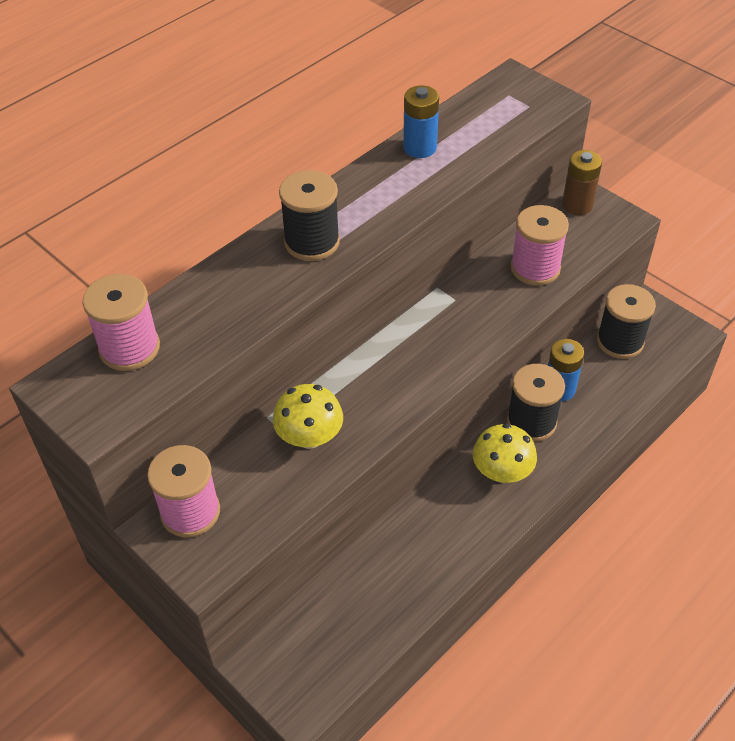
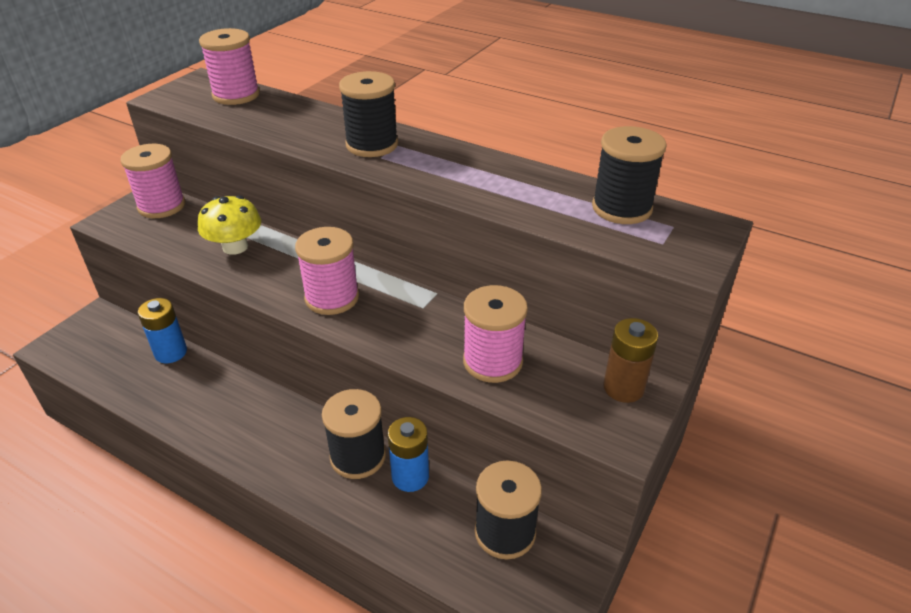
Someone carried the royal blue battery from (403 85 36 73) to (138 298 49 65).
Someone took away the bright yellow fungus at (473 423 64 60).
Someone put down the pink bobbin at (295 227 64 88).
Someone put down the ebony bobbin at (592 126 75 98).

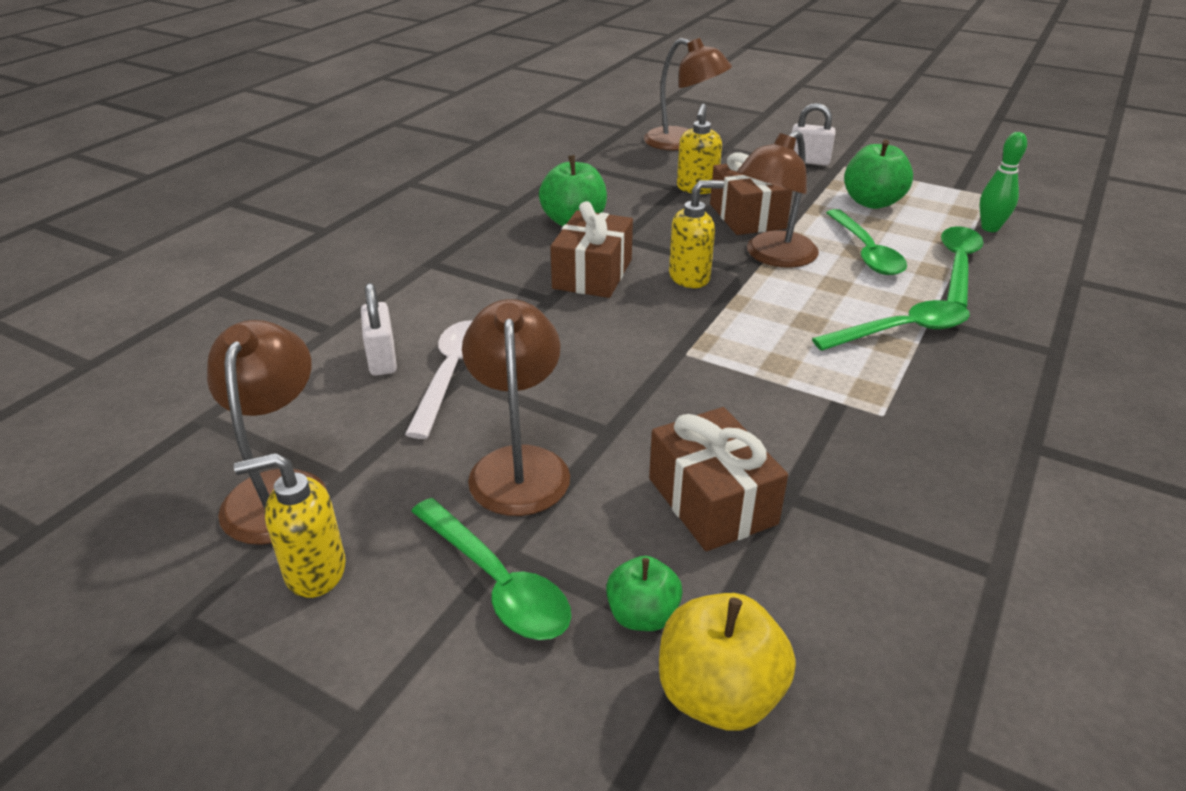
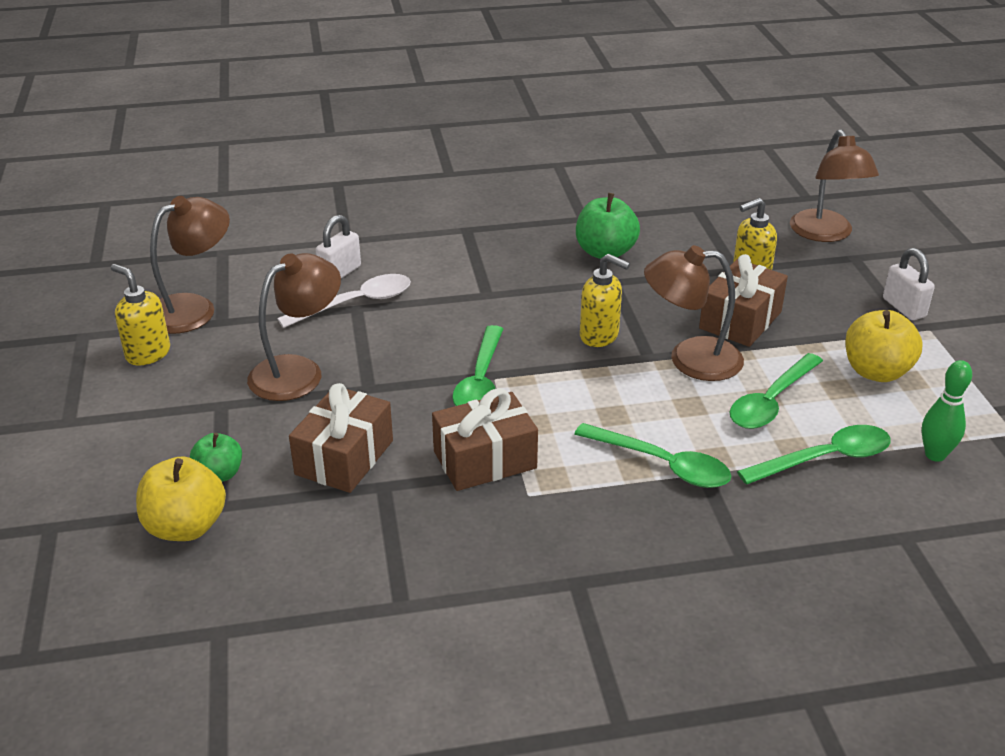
Someone carried the emerald tablespoon from (411 498 160 142) to (452 325 51 81).
Someone carried the russet gift from (550 201 83 97) to (432 388 106 103).
Someone repainted the emerald apple at (844 140 69 69), which became the bright yellow apple at (845 310 78 72).

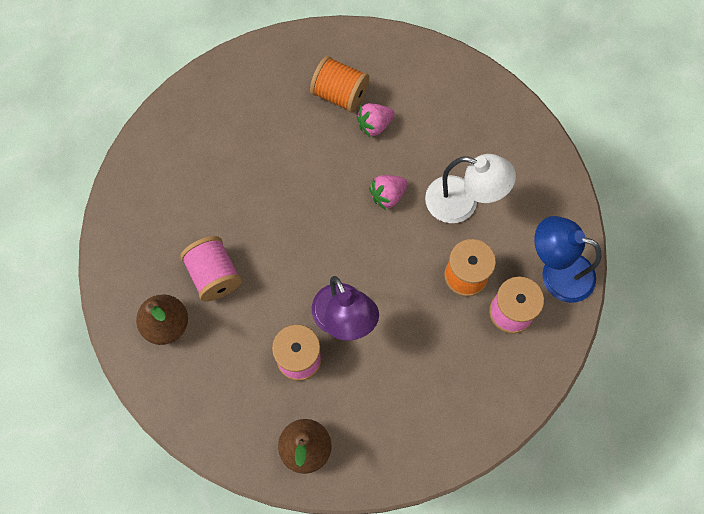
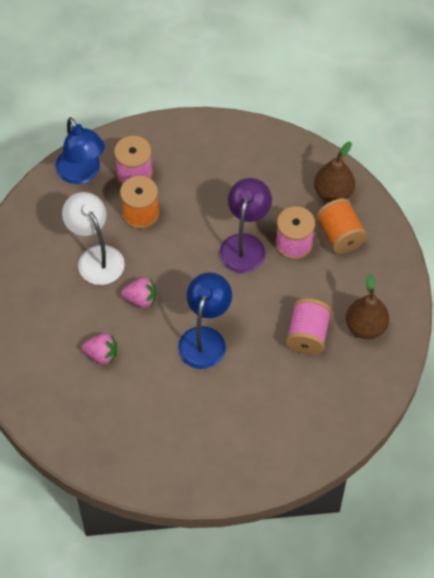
Someone carried the orange bobbin from (310 56 59 57) to (316 198 52 56).
Someone put down the royal blue desk lamp at (178 272 54 97).

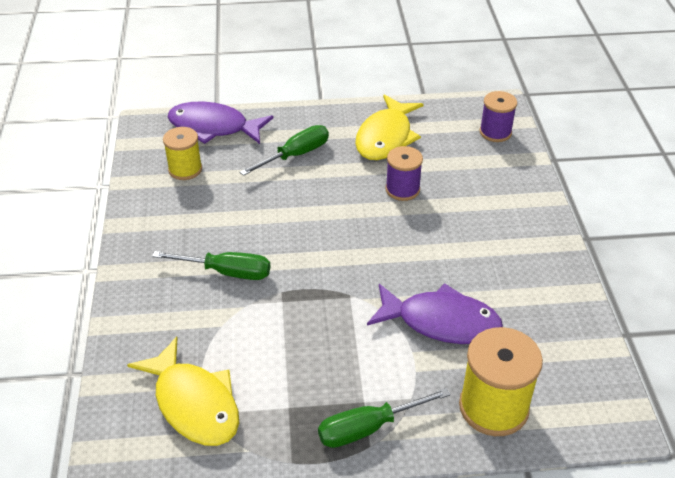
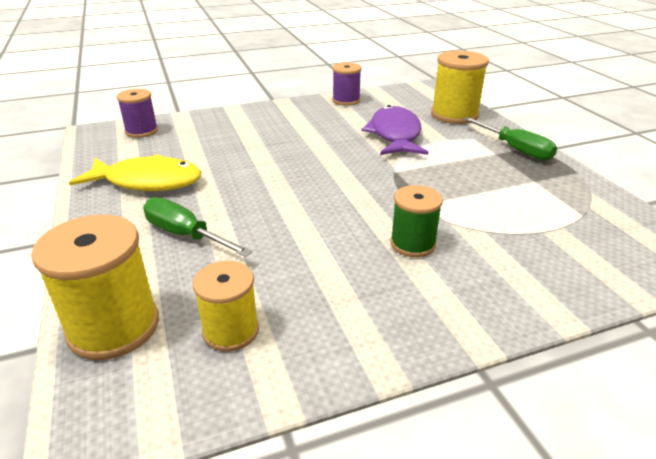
Someone took away the bright yellow toy fish at (127 336 112 110).
Someone swapped the emerald screwdriver at (152 251 118 29) for the emerald bobbin at (390 185 53 72).
Someone swapped the purple toy fish at (167 102 106 42) for the bright yellow bobbin at (31 215 128 145).
Someone carried the purple bobbin from (385 146 38 55) to (332 63 30 43).

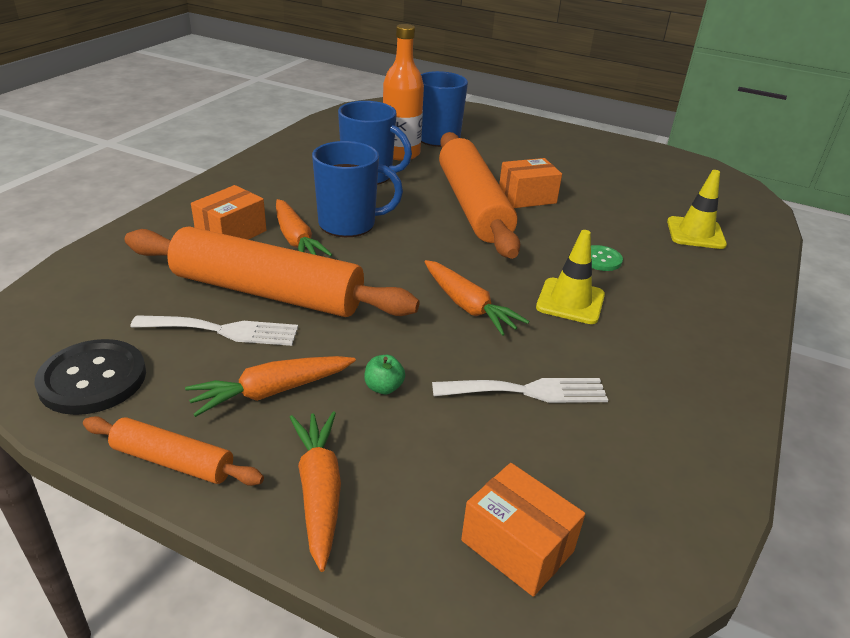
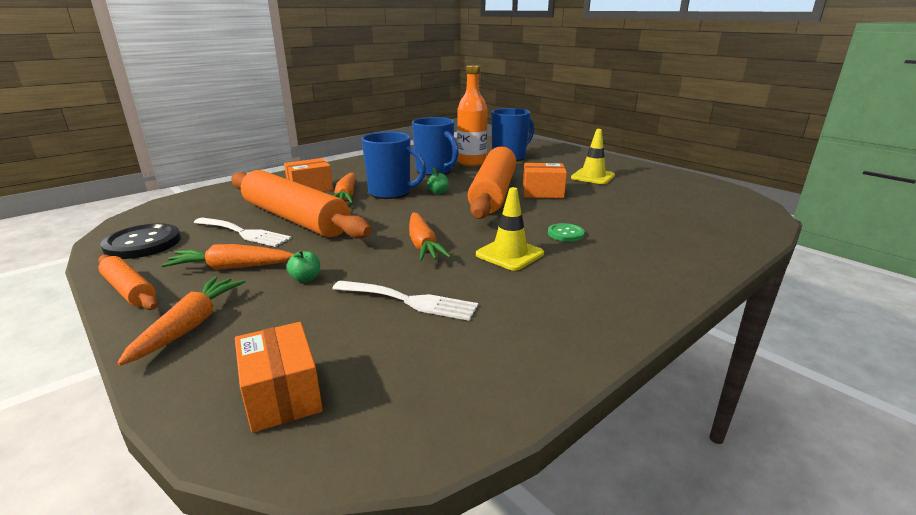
Someone carried the bright yellow safety cone from (667 170 60 79) to (571 129 44 55).
Someone put down the emerald apple at (427 168 22 26).

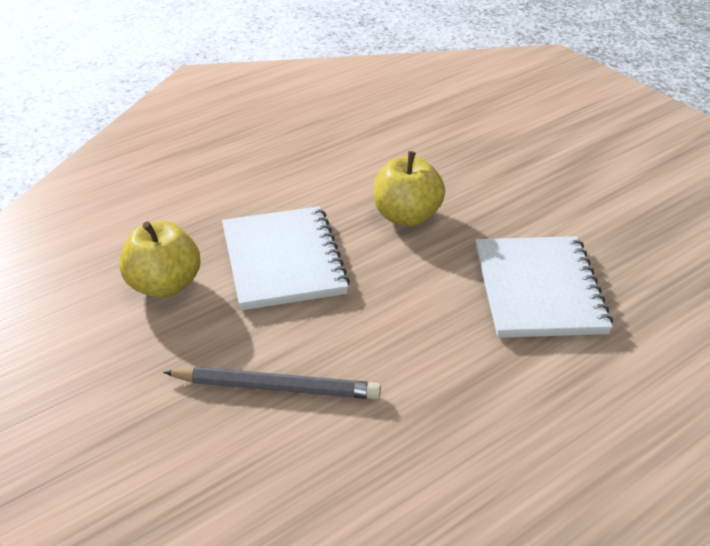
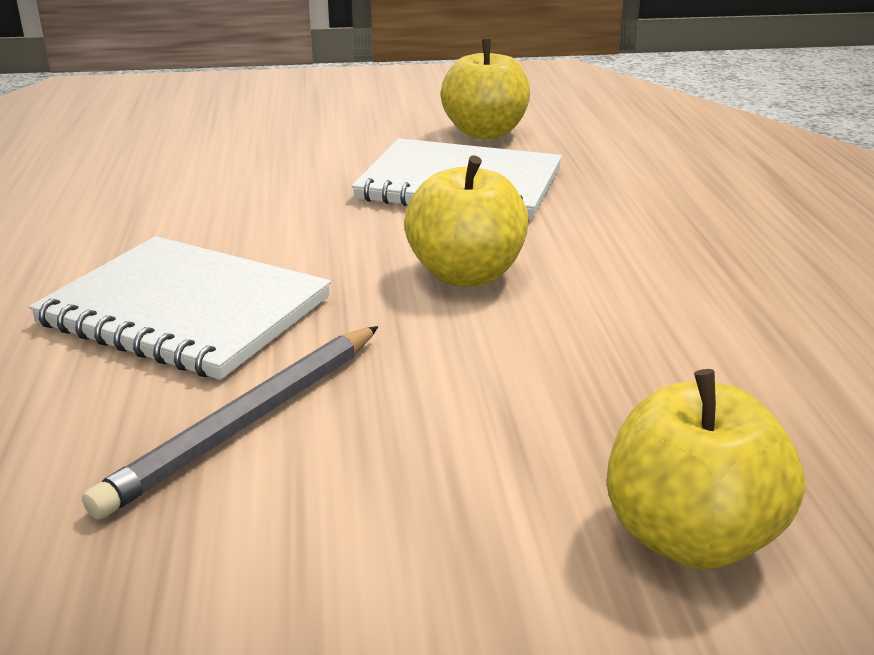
Someone carried the gray pencil from (163 367 218 32) to (82 326 296 194).
Someone put down the bright yellow apple at (607 369 198 200).

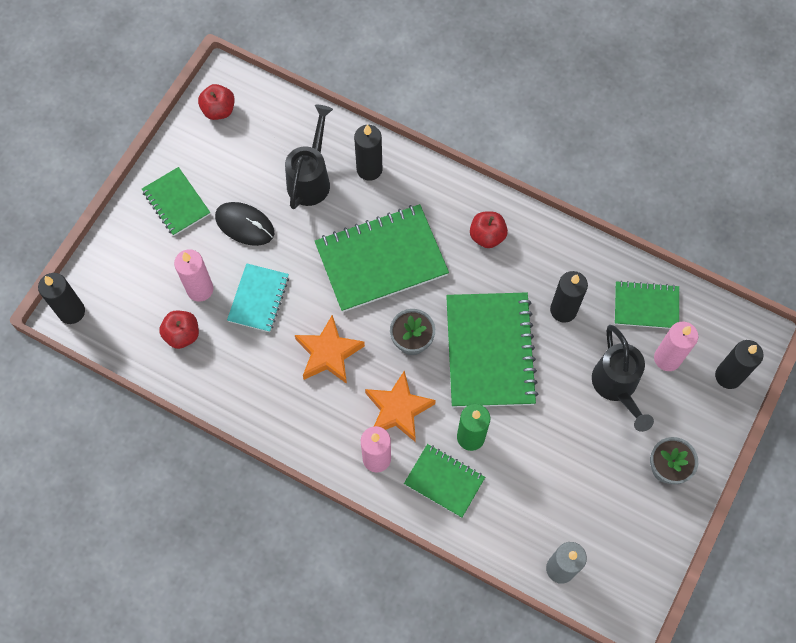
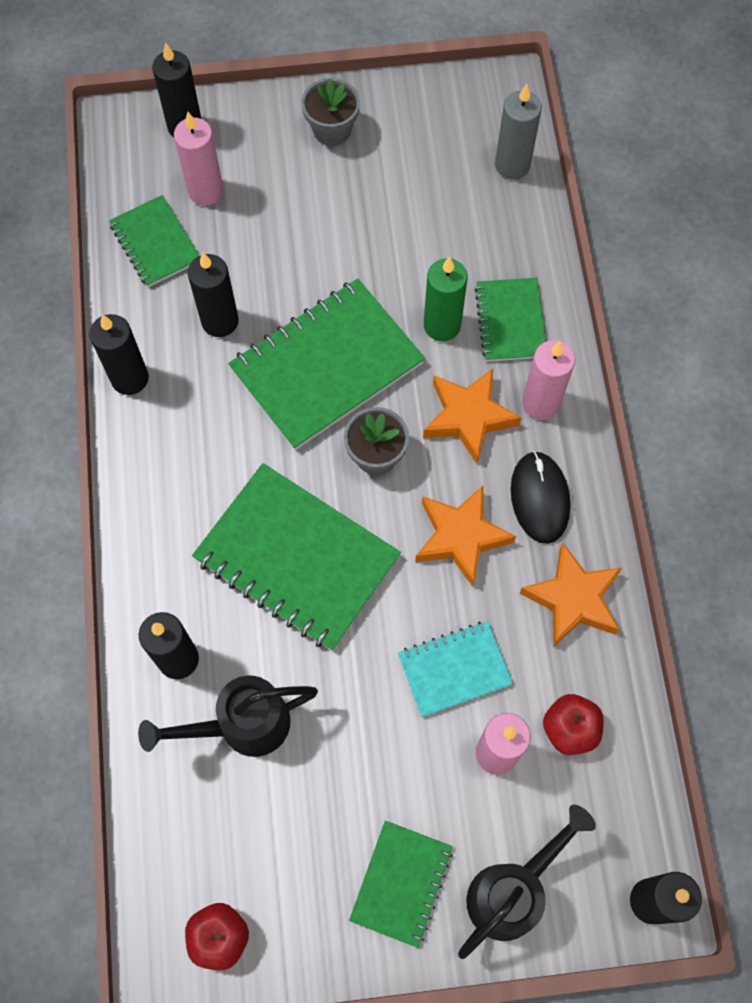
Someone carried the ebony mouse from (215 202 59 44) to (511 451 59 93).
Someone took away the crimson apple at (470 212 38 36).
Someone carried the ebony watering pot from (592 325 62 107) to (458 805 138 154).
Someone put down the ebony pillar candle at (90 314 59 81).
Someone put down the orange star at (520 543 102 105).

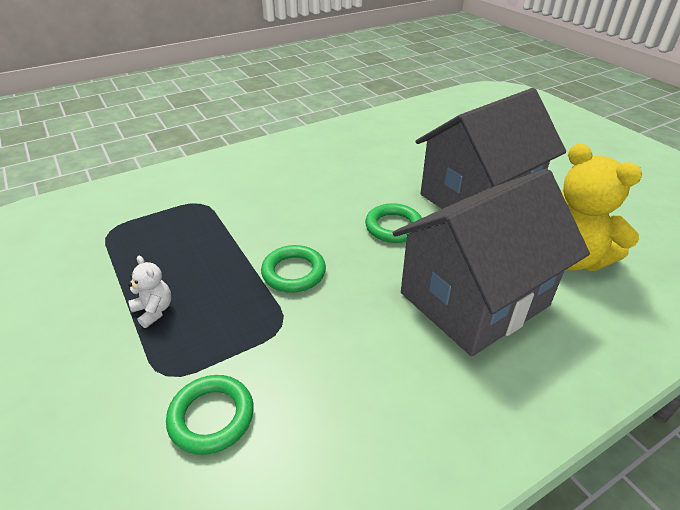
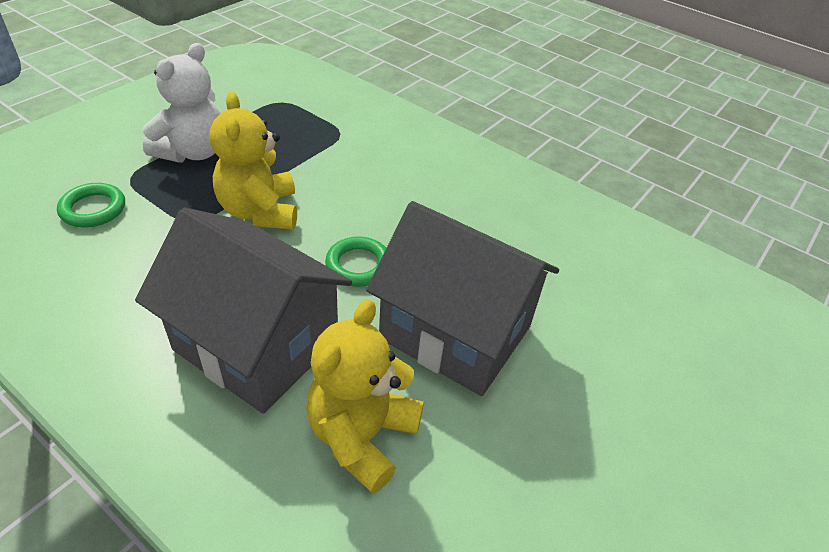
Someone scaled the white teddy bear at (128 256 43 72) by 2.21.
Someone swapped the emerald ring at (261 245 65 48) for the bright yellow teddy bear at (209 92 88 138).

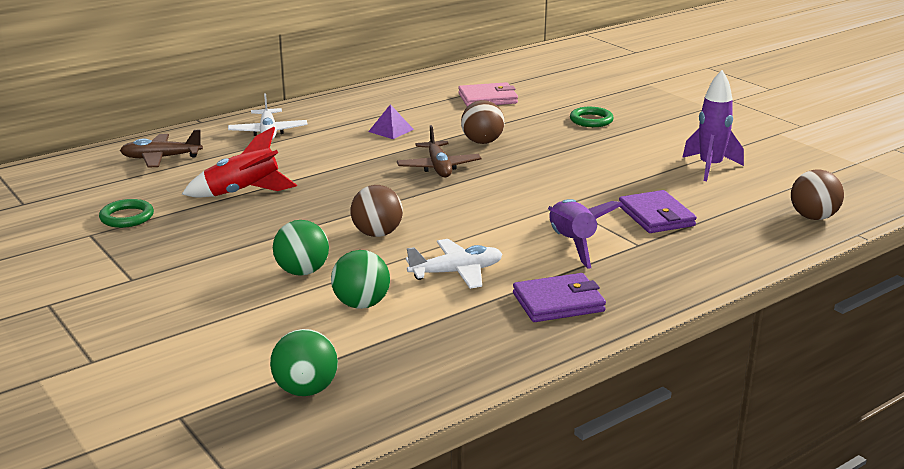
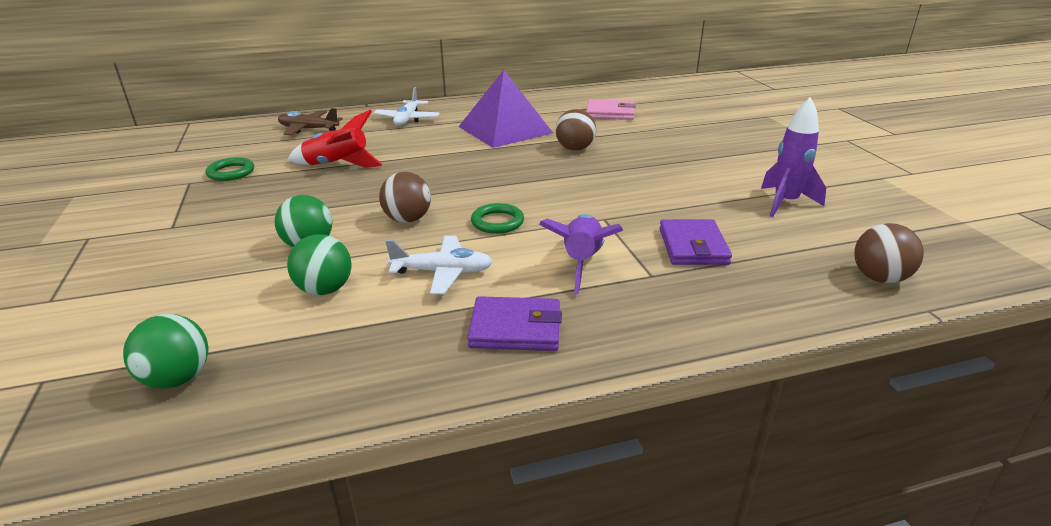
Someone scaled the purple solid pyramid at (368 104 46 35) by 2.40.
Someone took away the russet plane at (397 125 84 53).
Someone carried the emerald ring from (570 107 44 20) to (471 203 53 31).

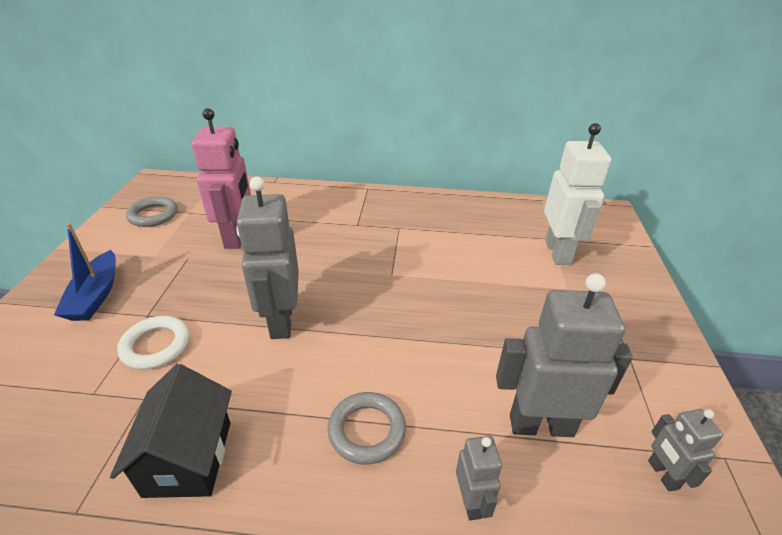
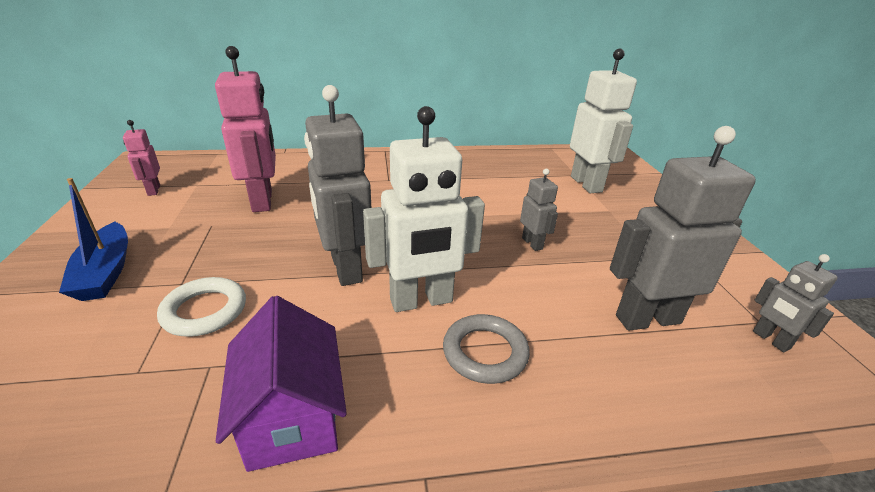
Someone repainted the ebony toy house at (110 364 122 134), which became the purple toy house at (216 296 131 176).
Someone swapped the gray ring at (126 196 52 31) for the pink robot figure at (123 120 37 76).
Someone carried the gray robot figure from (456 436 46 85) to (520 169 38 82).
Someone put down the white robot figure at (363 106 122 206).

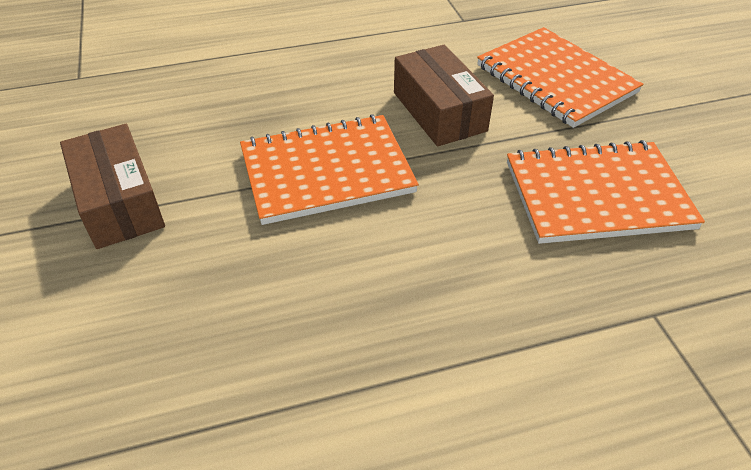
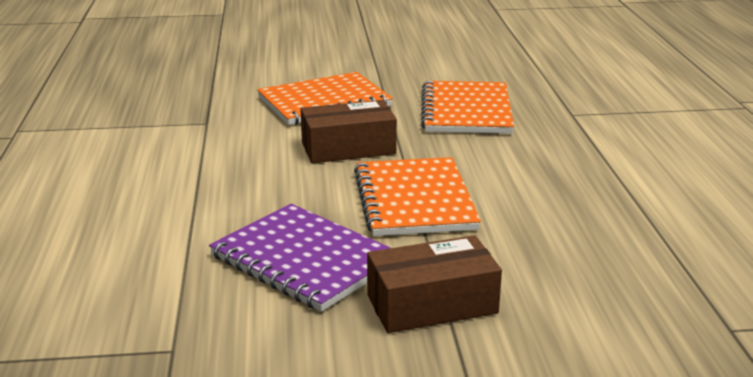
Someone put down the purple exercise book at (209 204 182 108).

